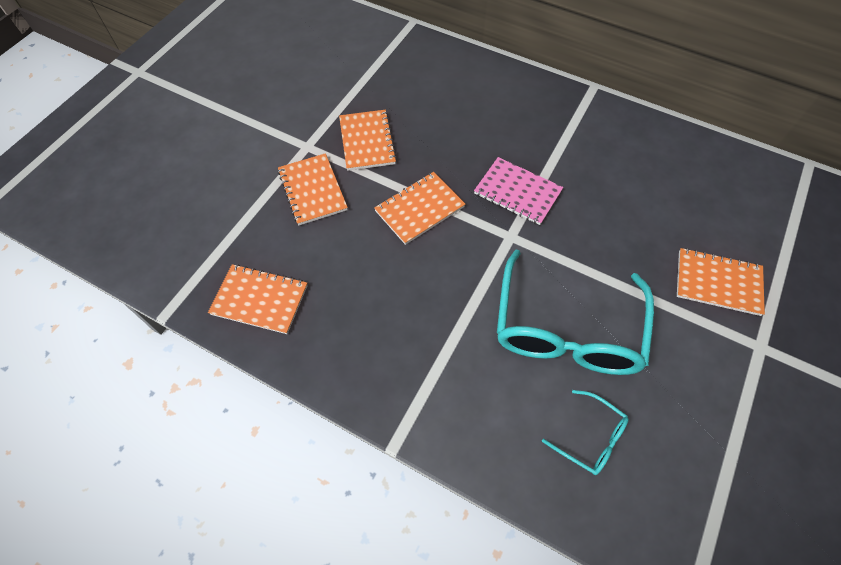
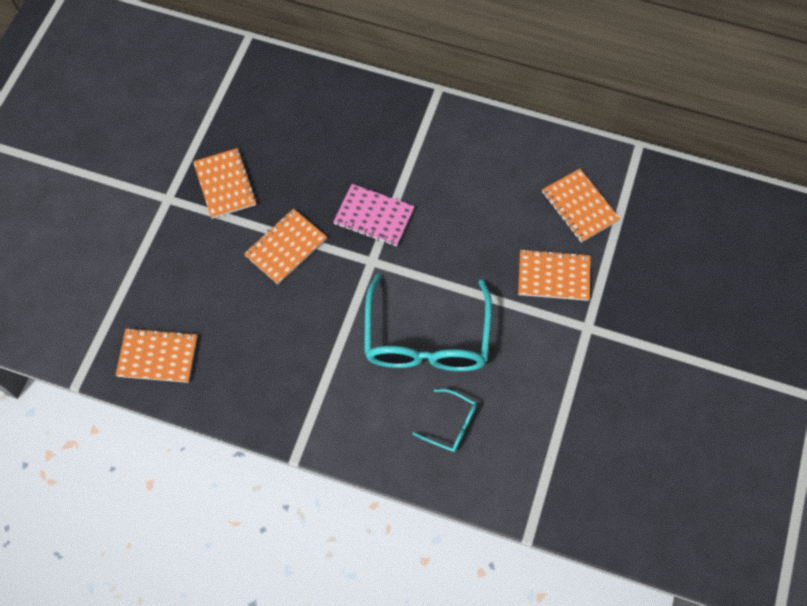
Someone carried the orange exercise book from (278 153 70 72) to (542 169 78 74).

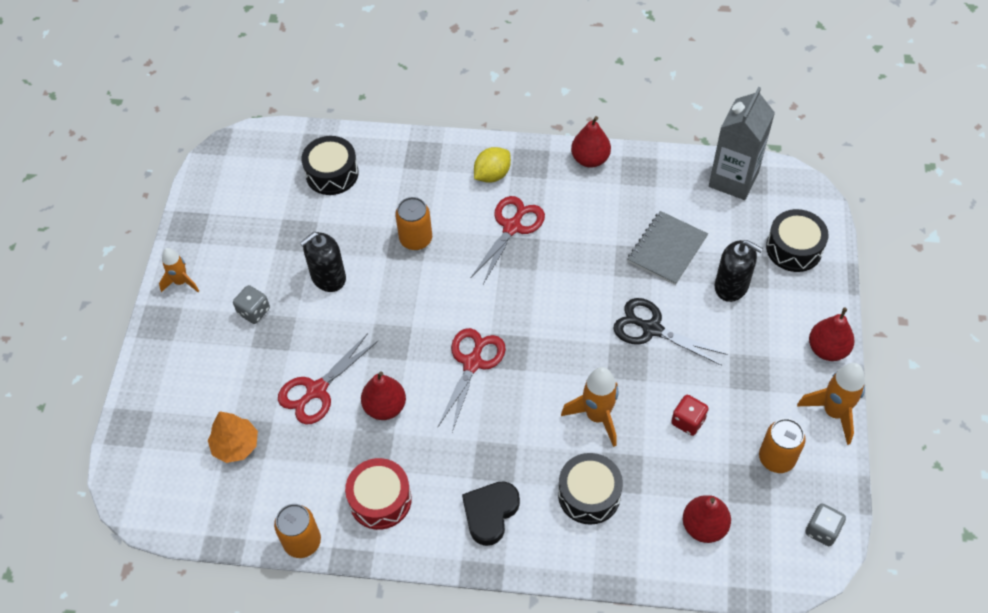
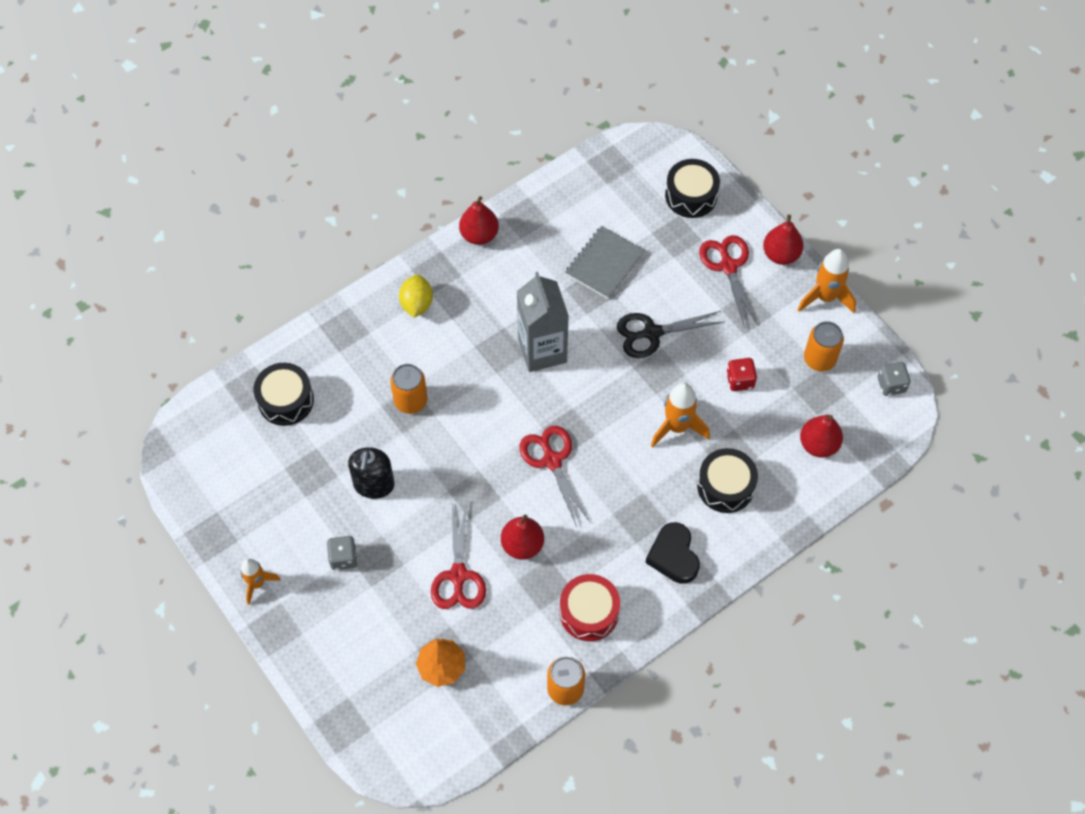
Someone carried the crimson shears from (470 196 75 88) to (699 235 58 90).
Someone rotated the gray exercise book at (627 211 81 74) by 45 degrees clockwise.
Someone carried the gray carton from (709 87 66 113) to (517 272 52 100).
Someone took away the ebony soap pump at (715 240 48 62).

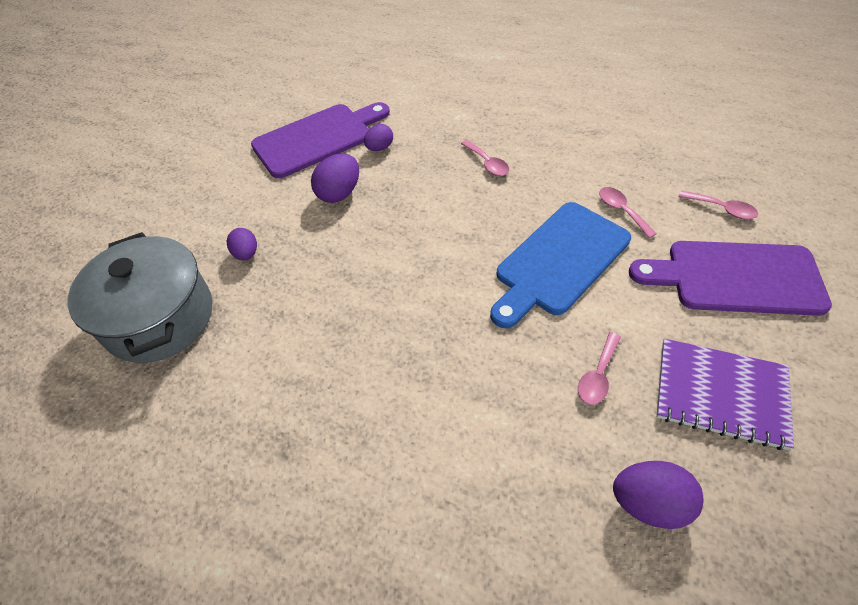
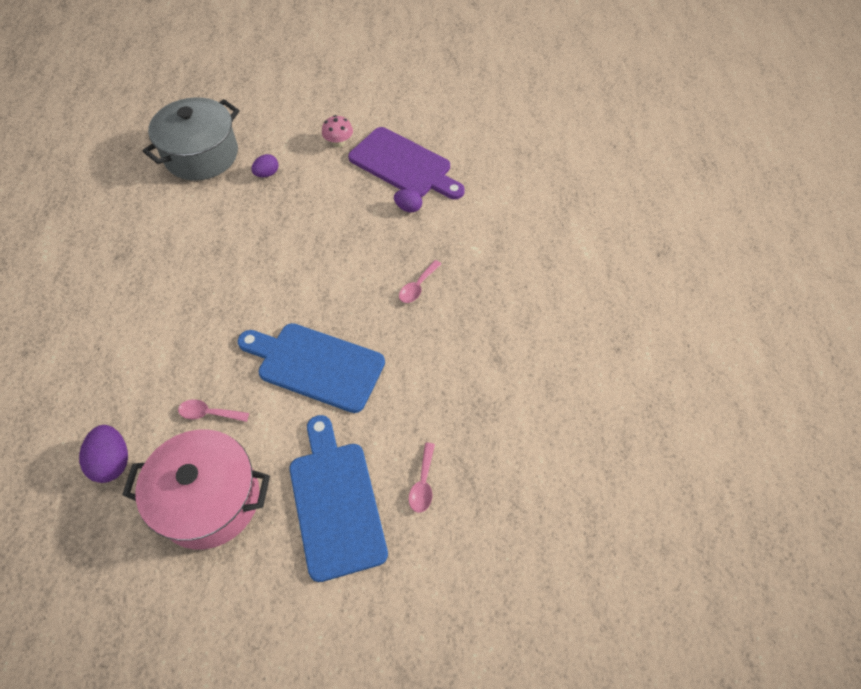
Someone took away the purple egg shape at (311 154 48 49).
Someone took away the pink tablespoon at (599 187 58 51).
Someone repainted the purple chopping board at (629 241 203 75), which became the royal blue chopping board at (290 415 98 167).
Someone swapped the purple exercise book at (656 339 138 111) for the pink stockpot at (122 429 148 121).
Someone put down the pink fungus at (322 115 31 32).

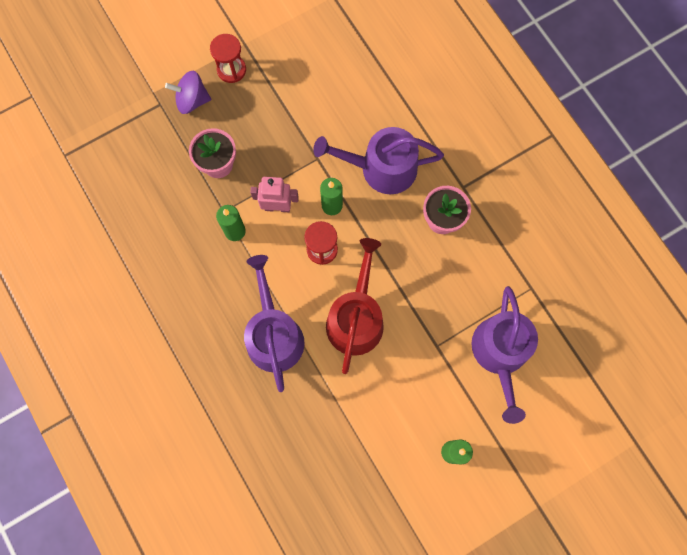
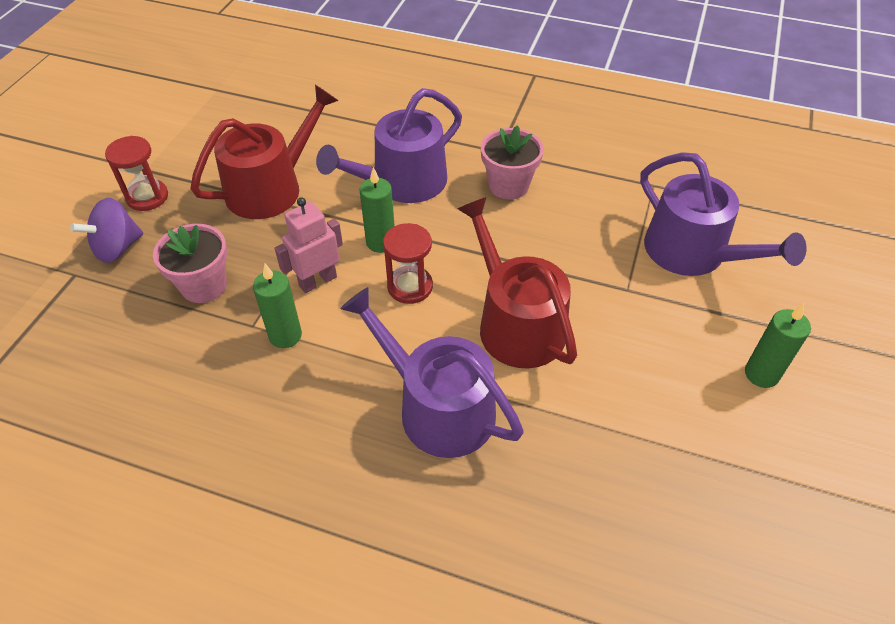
Someone put down the crimson watering pot at (190 85 149 134).

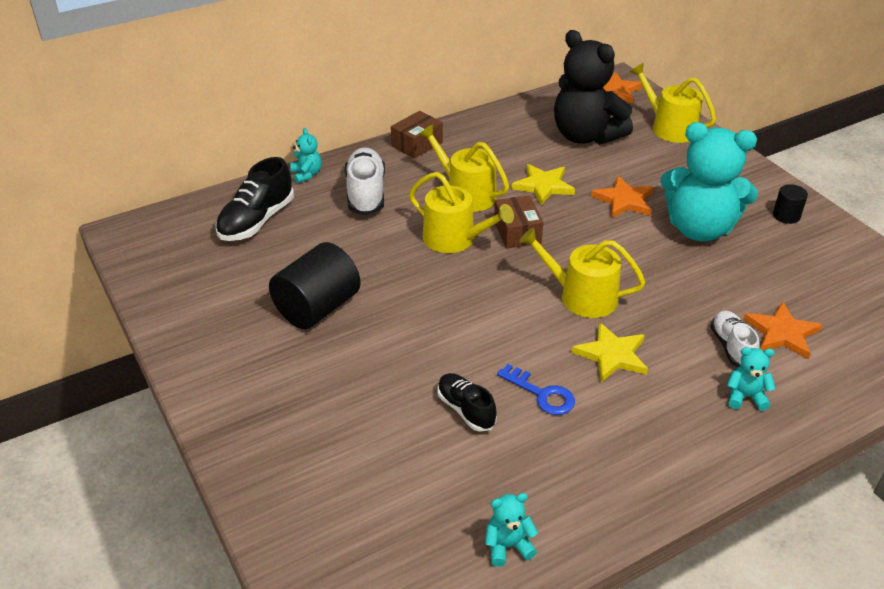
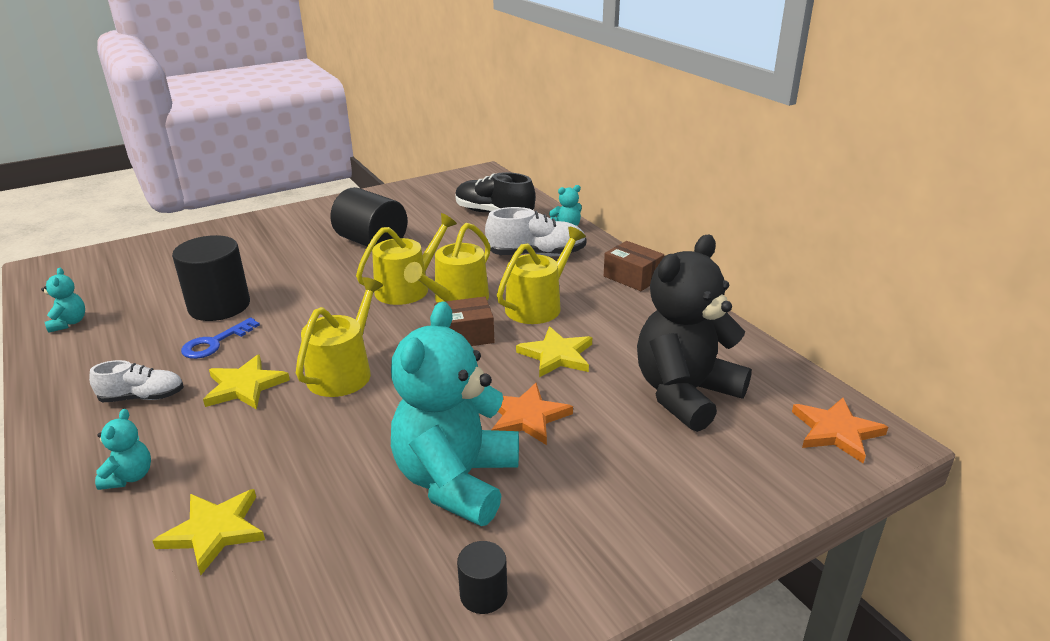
Someone swapped the ebony lace-up shoe at (437 373 60 59) for the ebony cylinder shape at (172 235 78 86).
Someone carried the bright yellow watering pot from (630 63 86 80) to (356 213 101 92).
Someone carried the white lace-up shoe from (710 311 49 56) to (89 360 95 42).
Someone repainted the orange star at (744 302 78 57), which became the bright yellow star at (153 489 112 86).

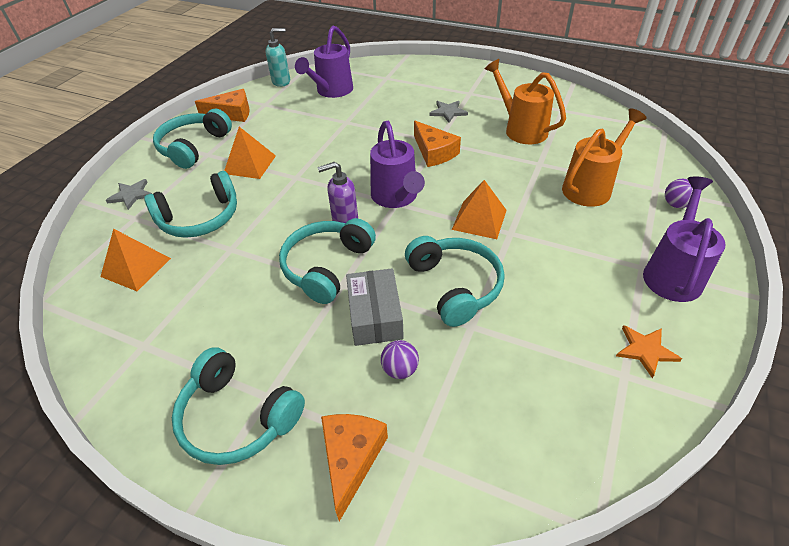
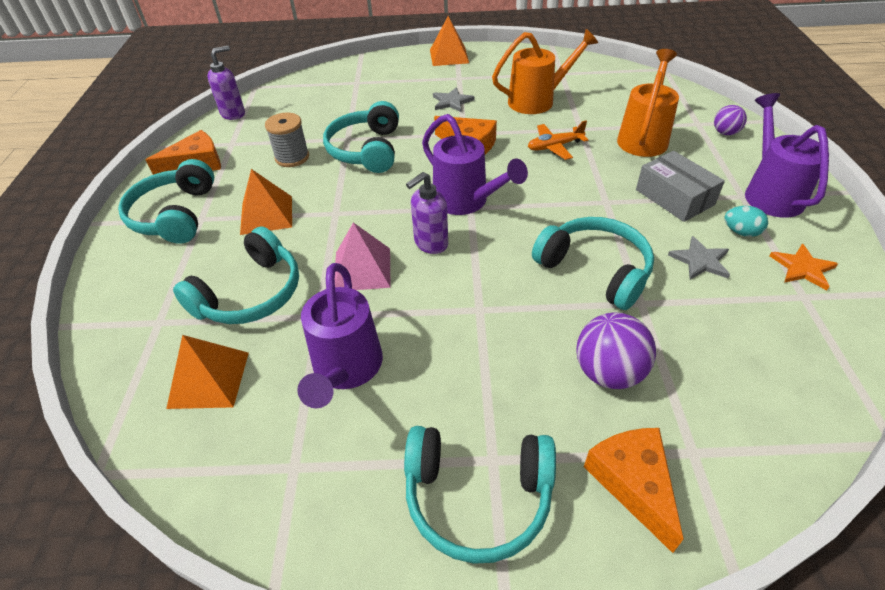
Someone carried the gray star from (106 179 46 31) to (668 236 62 43).
Someone repainted the aqua soap pump at (265 28 25 59), which became the purple soap pump at (207 46 38 74).
Someone carried the aqua headset from (279 218 97 86) to (323 101 76 72).
Someone carried the purple watering pot from (295 25 58 73) to (297 263 86 145).
Someone carried the gray parcel from (346 268 58 78) to (636 151 89 71).
Someone scaled the purple sphere at (381 340 38 39) by 1.70.
Someone carried the orange solid pyramid from (452 180 55 59) to (430 16 39 50).
Someone rotated the orange watering pot at (485 59 81 85) by 135 degrees clockwise.
Someone put down the gray bobbin at (265 113 44 54).
Someone put down the pink solid pyramid at (335 222 55 68).
Someone put down the orange plane at (528 120 60 40).
Someone put down the aqua egg shape at (724 206 44 31).

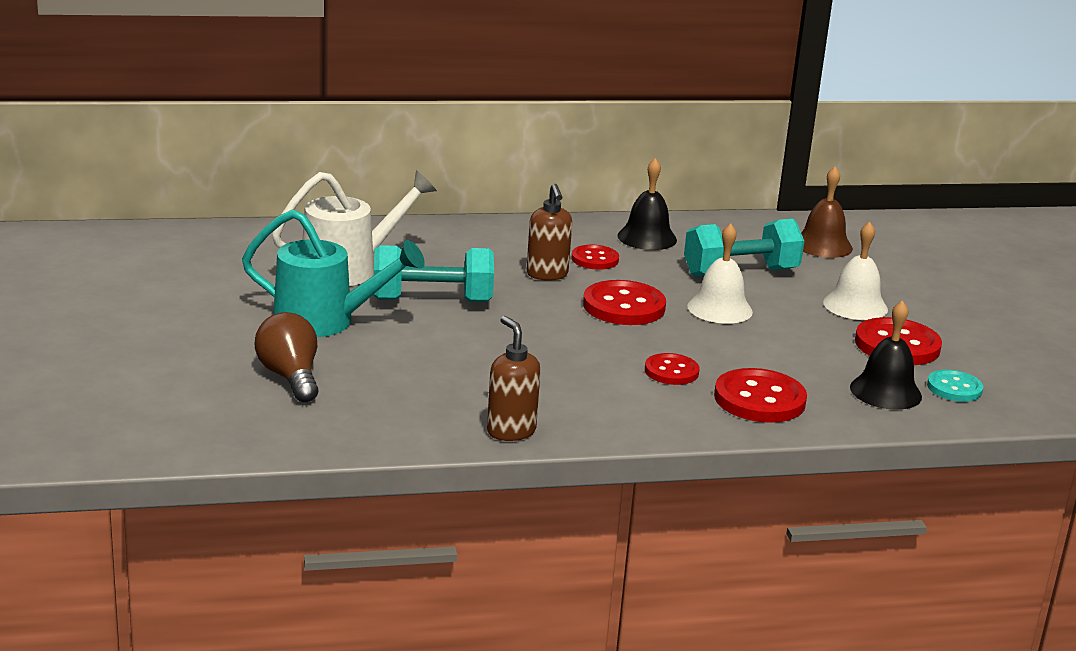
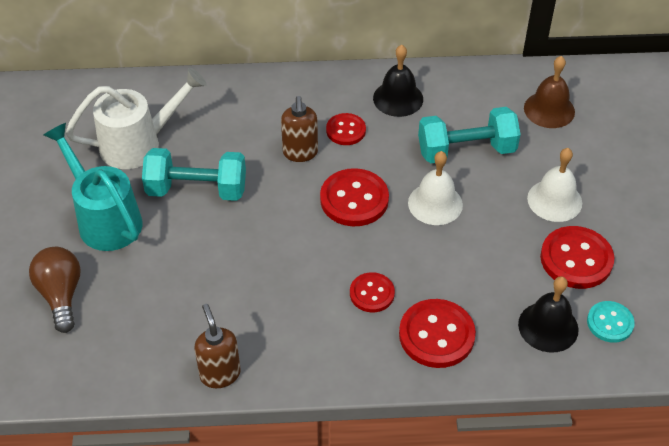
Someone rotated the aqua watering pot at (242 209 183 128) by 150 degrees counterclockwise.

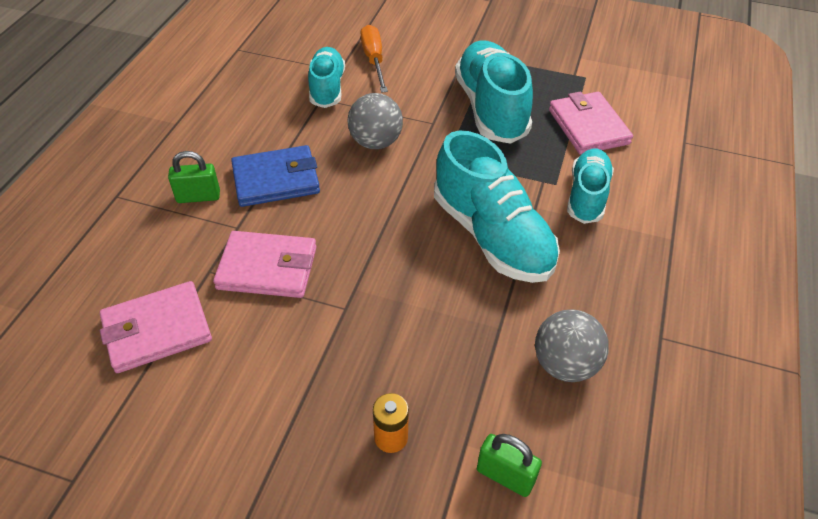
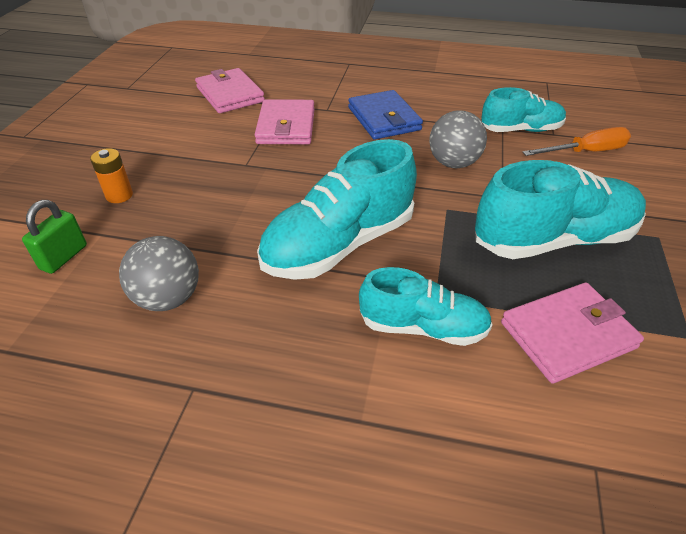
Someone took away the emerald small lock at (168 151 52 52).

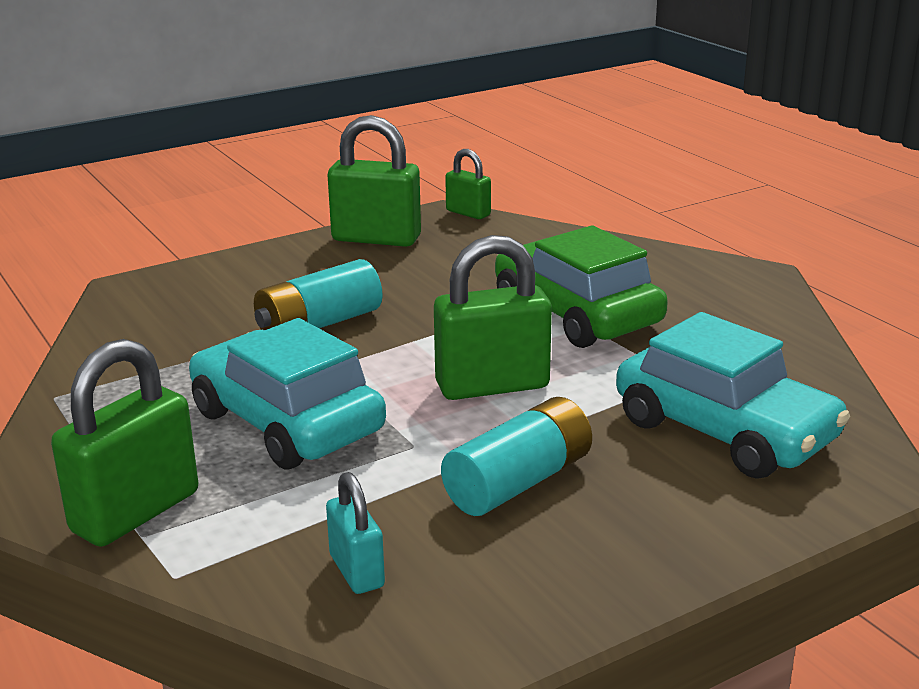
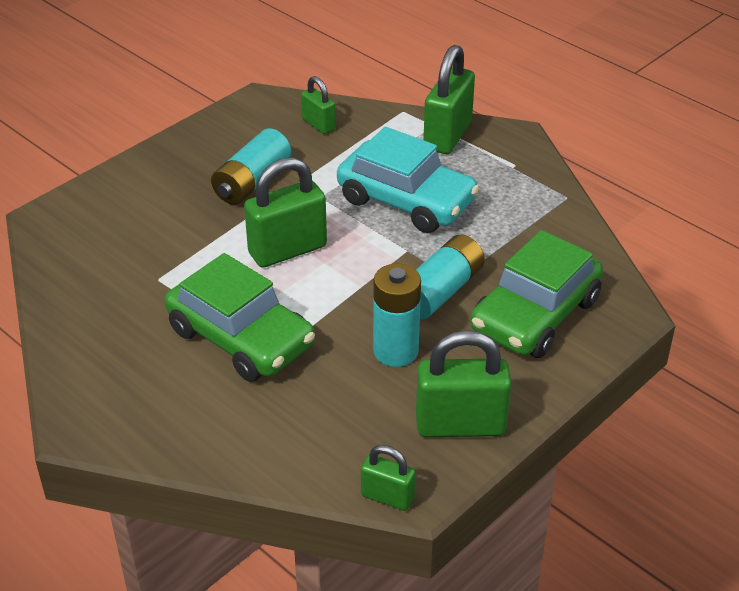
Someone repainted the aqua small lock at (326 472 59 122), which became the emerald small lock at (301 76 35 58).
Someone took away the aqua toy car at (616 312 234 166).
Someone put down the aqua battery at (373 263 48 104).
Someone put down the emerald toy car at (470 230 133 128).

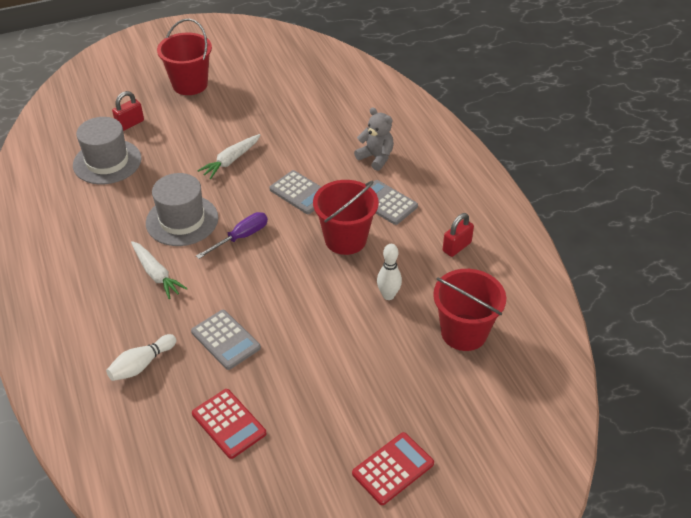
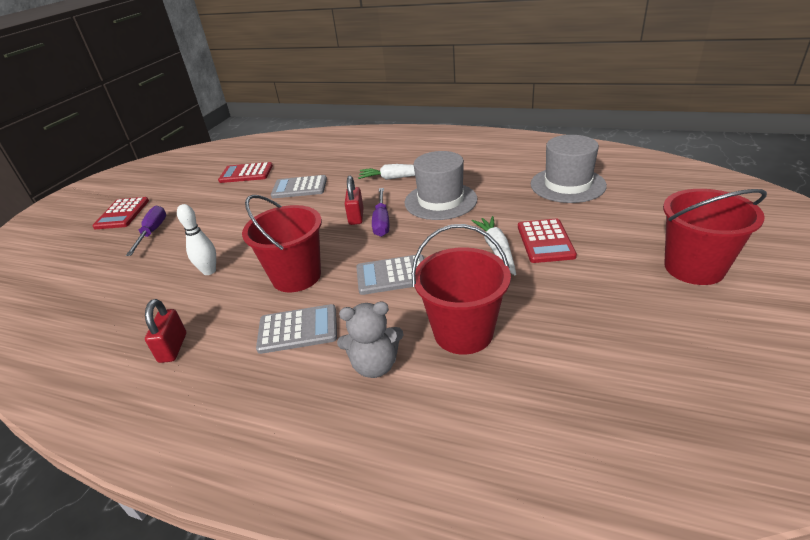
Someone took away the white bowling pin at (106 334 70 47).
Someone carried the crimson small lock from (112 91 32 40) to (345 176 19 49).
Someone carried the crimson sand bucket from (433 269 73 82) to (411 224 100 131).
Someone put down the purple screwdriver at (126 205 40 51).
Someone put down the crimson adding machine at (518 219 59 44).

